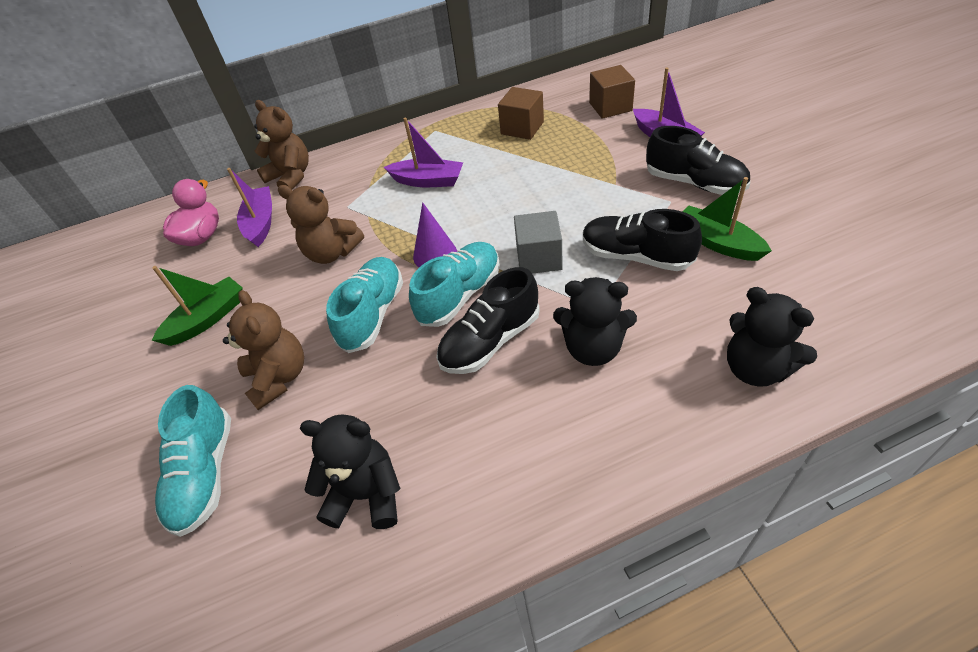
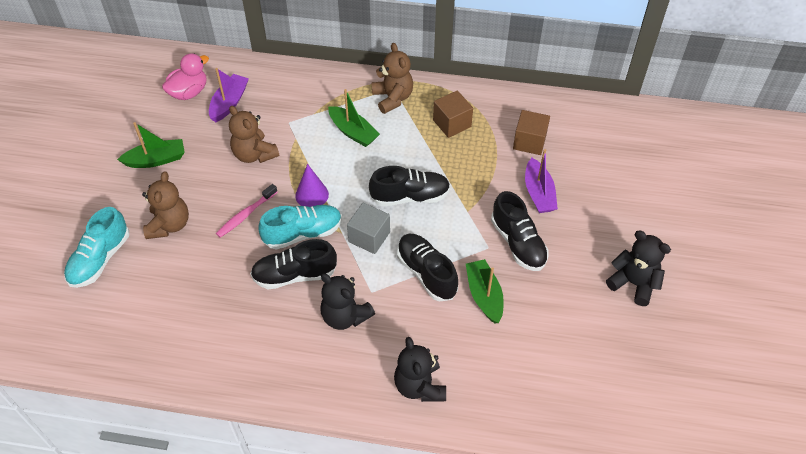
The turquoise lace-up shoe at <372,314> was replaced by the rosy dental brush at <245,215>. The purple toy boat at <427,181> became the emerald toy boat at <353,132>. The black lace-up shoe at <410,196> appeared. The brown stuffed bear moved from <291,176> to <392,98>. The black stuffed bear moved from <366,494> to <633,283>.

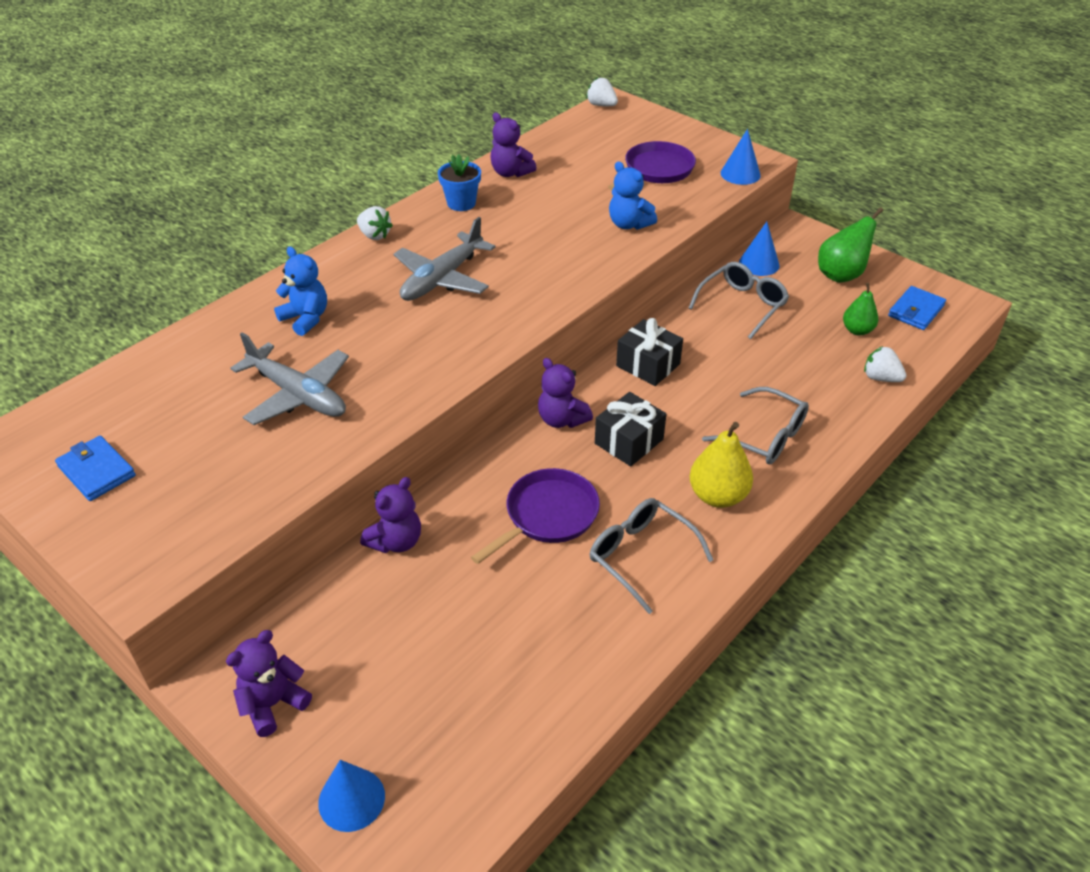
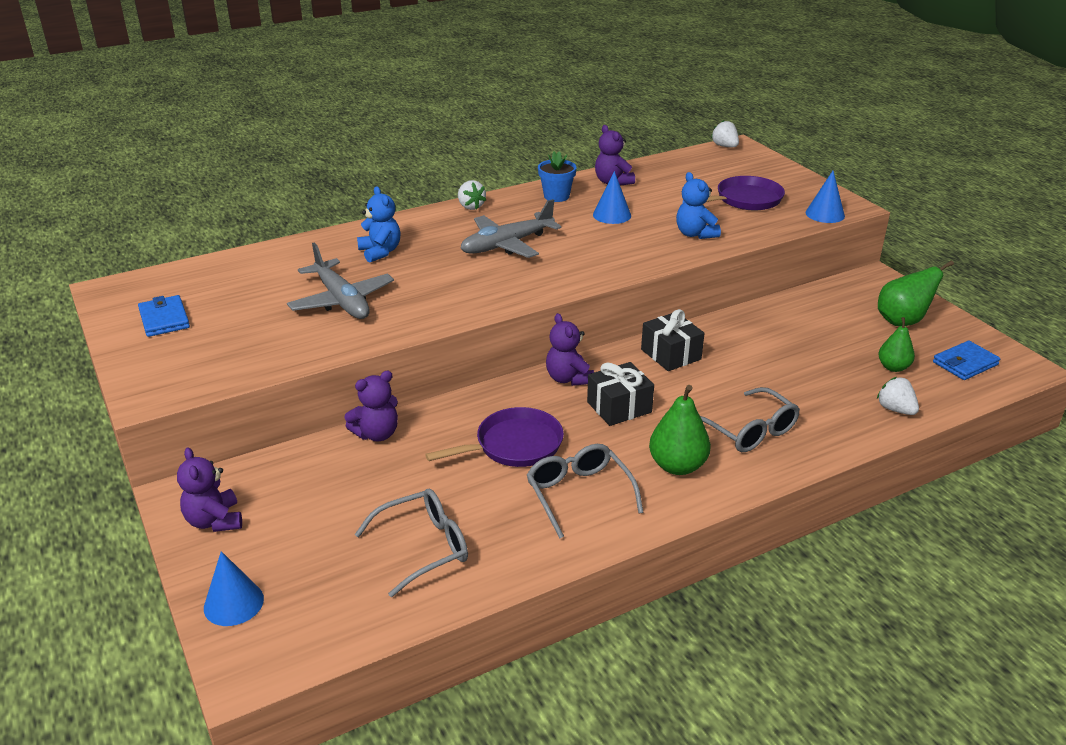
The purple stuffed bear at <273,704> turned 90 degrees counterclockwise. The ash-grey eyeglasses moved from <742,305> to <424,547>. The royal blue cone shape moved from <759,264> to <612,215>. The golden toy pear at <717,496> became the emerald toy pear at <677,466>.

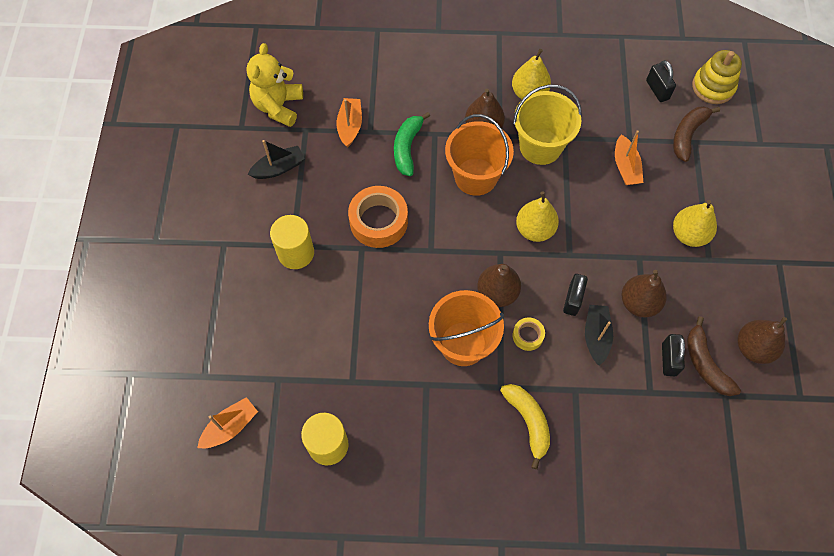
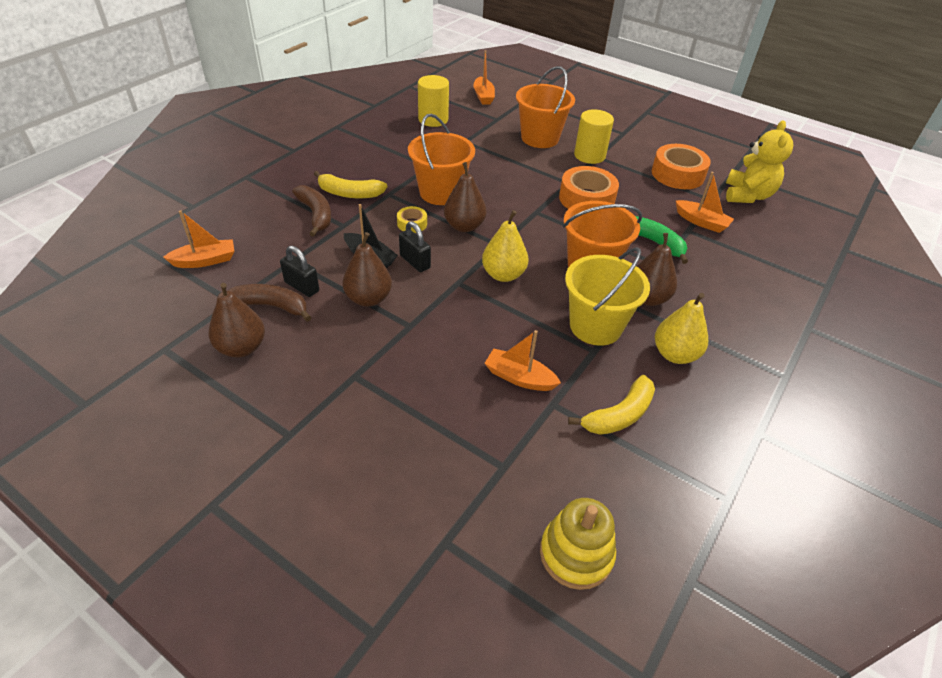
The bright orange toy boat at <205,261> appeared. The brown banana fruit moved from <688,135> to <316,215>. The bright orange bucket at <540,138> appeared. The golden banana fruit at <619,415> appeared. The black toy boat at <278,168> was replaced by the bright orange roll of tape at <677,174>. The golden stuffed bear at <278,106> turned 60 degrees clockwise. The black lock at <657,90> disappeared. The golden toy pear at <689,234> disappeared.

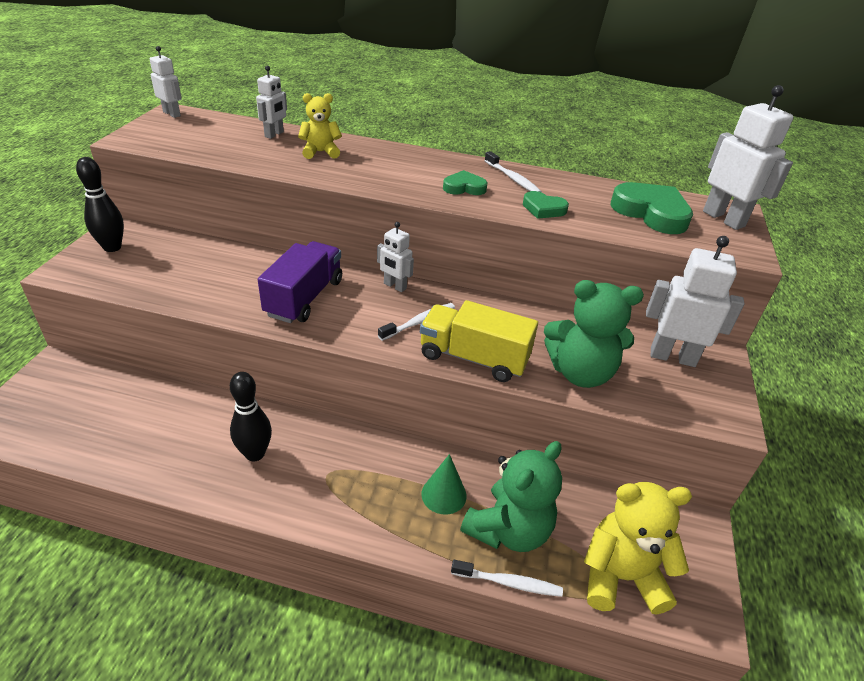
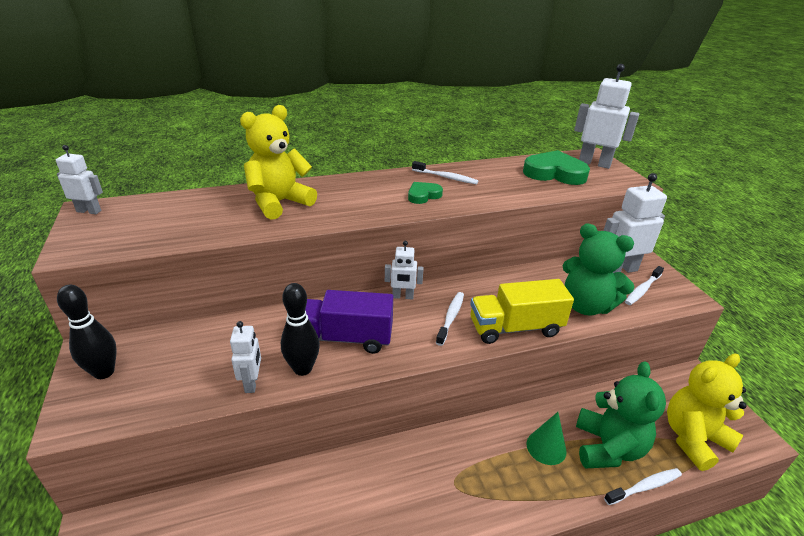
The pure white robot moved from <274,134> to <252,383>. The golden stuffed bear at <320,152> changed to 1.71 times the size. The black skittle moved from <255,454> to <302,368>. The purple truck at <304,298> turned 75 degrees counterclockwise. The emerald stuffed bear at <580,373> turned 60 degrees clockwise. The pure white dental brush at <642,290> appeared. The emerald love heart at <543,209> disappeared.

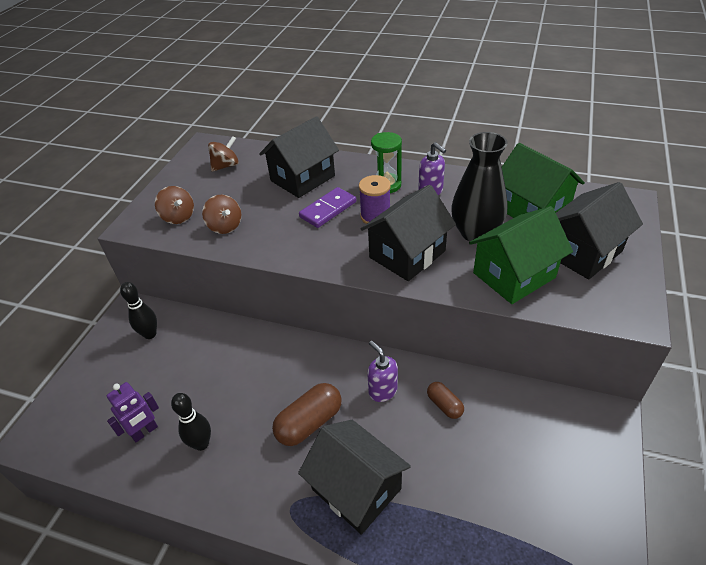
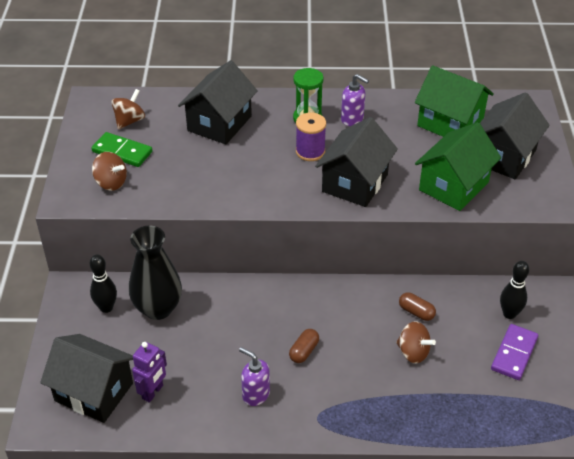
The black cottage moved from <356,489> to <94,392>. The emerald domino tile at <122,152> appeared. The black vase moved from <475,233> to <158,308>. The purple soap dispenser moved from <382,391> to <255,394>. The brown pill shape at <309,423> changed to 0.58 times the size. The brown whirligig moved from <225,226> to <413,352>. The purple domino tile moved from <328,209> to <514,353>. The black skittle moved from <201,444> to <509,314>.

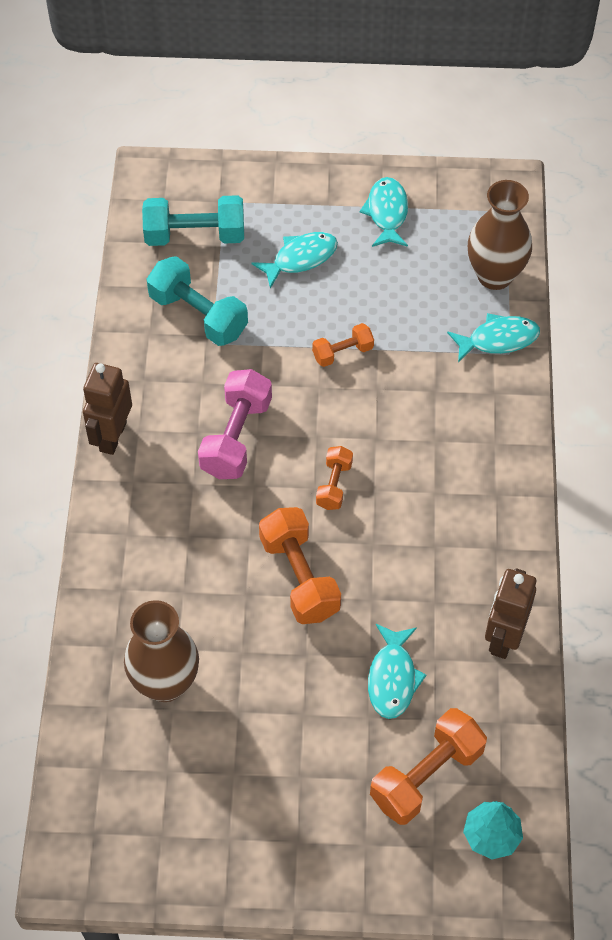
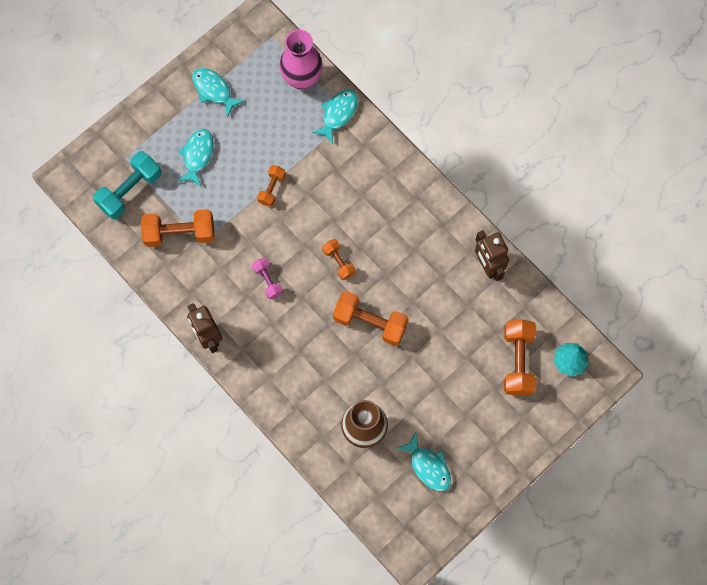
The turquoise hand weight at <198,315> became the bright orange hand weight at <180,233>. The rosy hand weight at <236,437> changed to 0.56 times the size. The brown vase at <495,275> became the rosy vase at <302,79>. The turquoise fish moved from <392,678> to <428,466>.

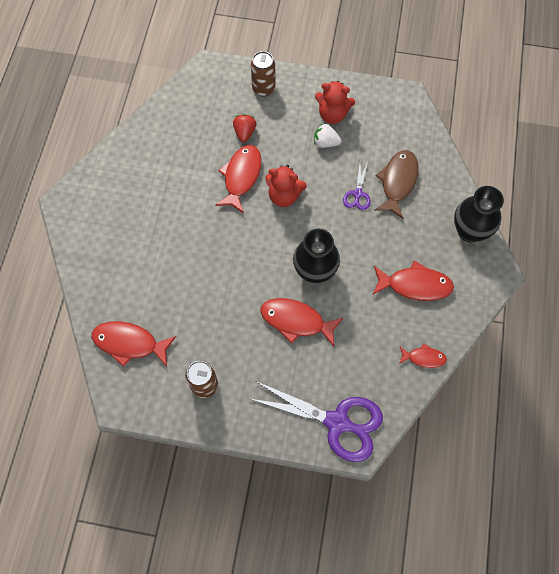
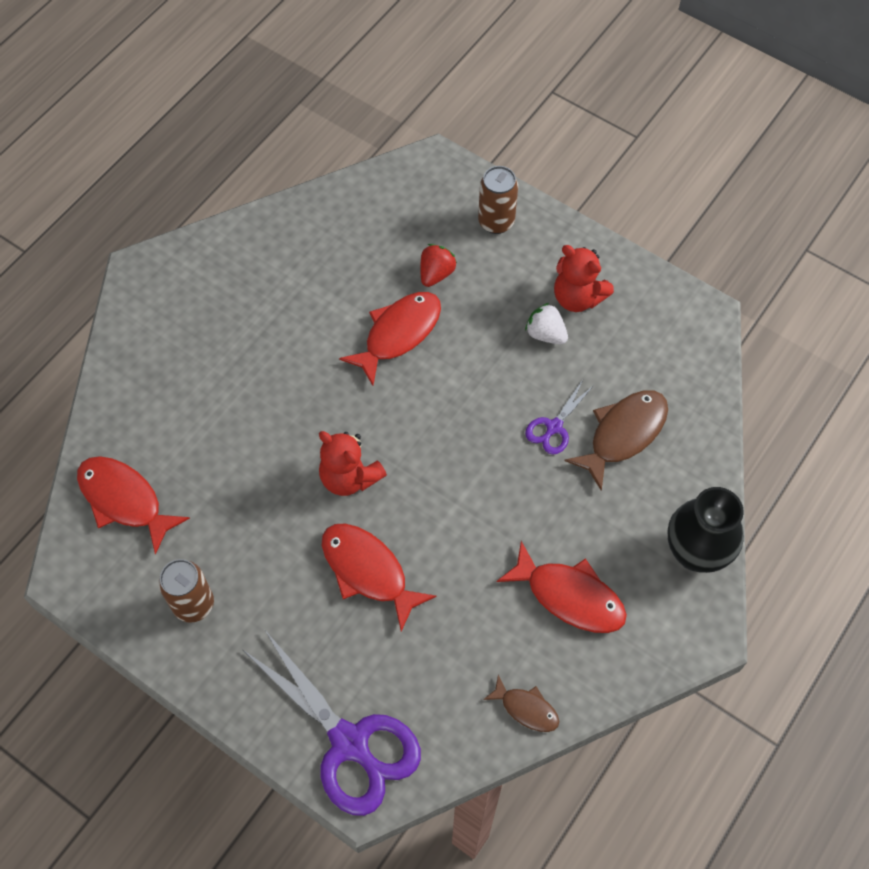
The scarlet stuffed bear moved from <284,196> to <349,477>. The scarlet fish at <424,358> became the brown fish at <526,708>. The black vase at <315,271> disappeared.

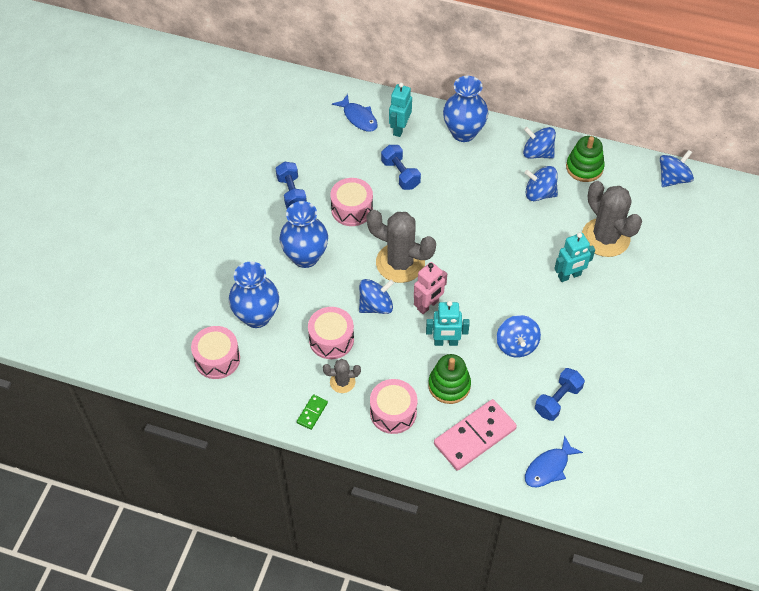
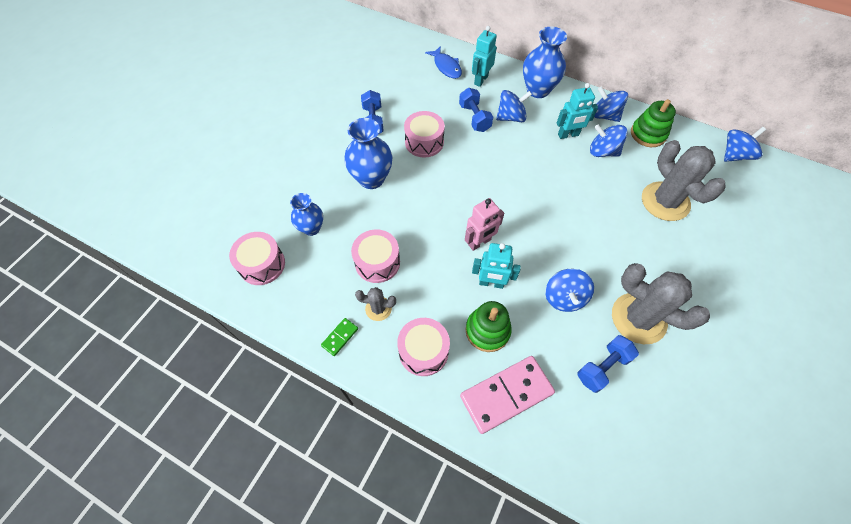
The royal blue vase at <257,316> changed to 0.64 times the size. The royal blue whirligig moved from <376,306> to <511,117>. The turquoise robot moved from <569,276> to <568,135>. The ash-grey prickly plant moved from <400,263> to <638,318>. The royal blue fish at <548,468> disappeared.

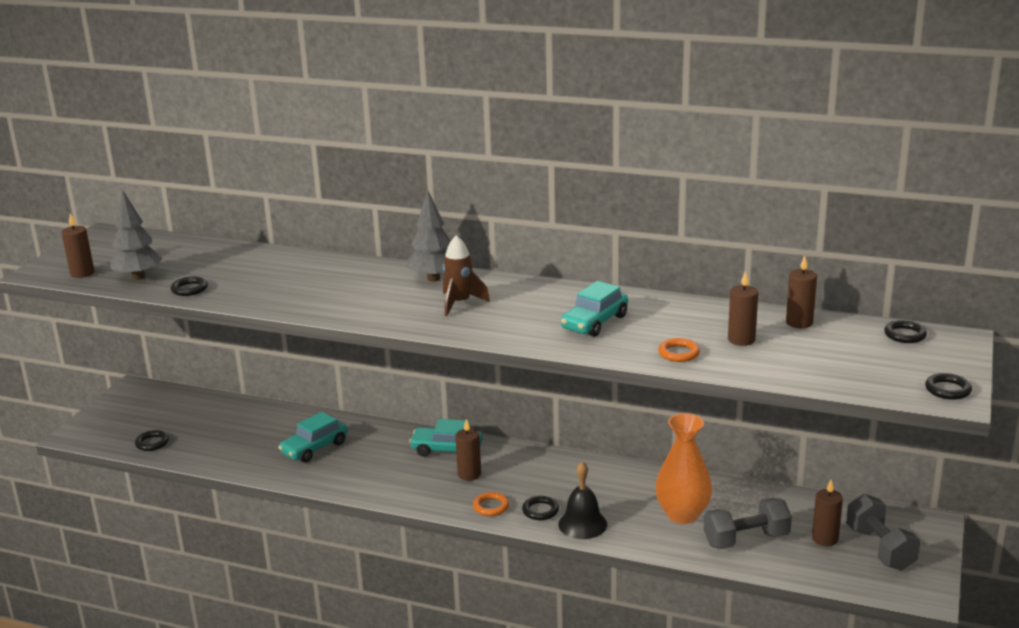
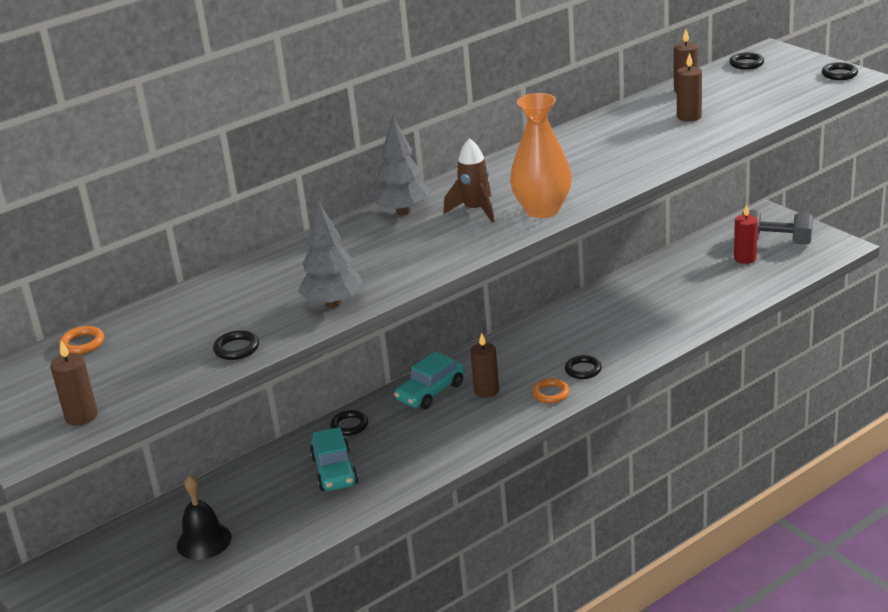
The bright orange hoop moved from <678,353> to <82,343>. The black school bell moved from <582,524> to <204,541>. The ash-grey fir tree moved from <138,277> to <333,303>. The black hoop moved from <152,443> to <349,425>. The bright orange vase moved from <682,515> to <542,210>. The brown candle at <825,539> became the scarlet candle at <745,258>. The turquoise automobile at <594,322> disappeared. The ash-grey hand weight at <746,540> disappeared.

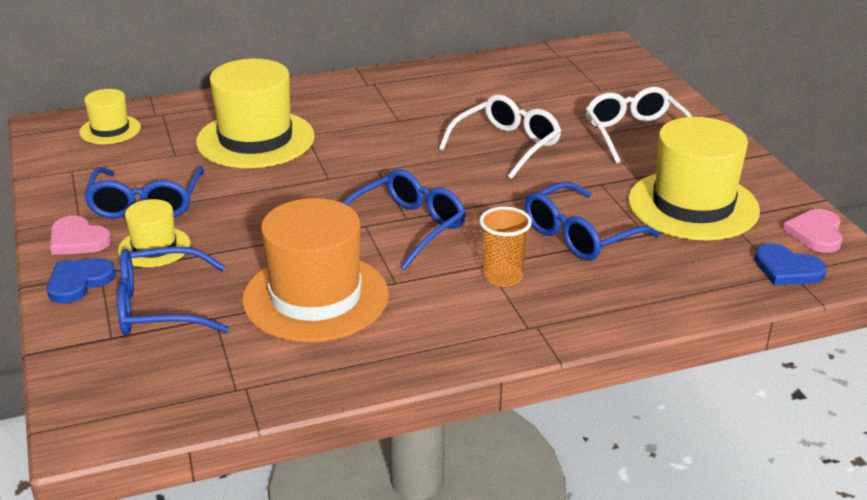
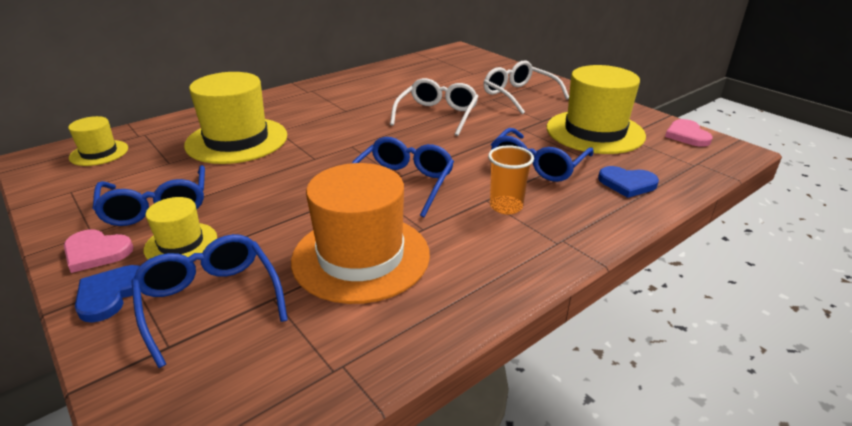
The royal blue eyeglasses at <159,307> turned 90 degrees clockwise. The royal blue love heart moved from <787,269> to <627,183>.

